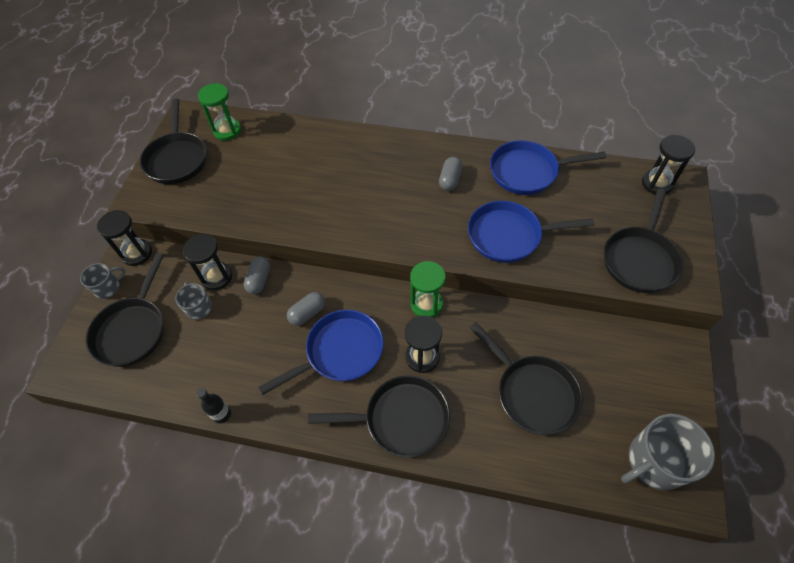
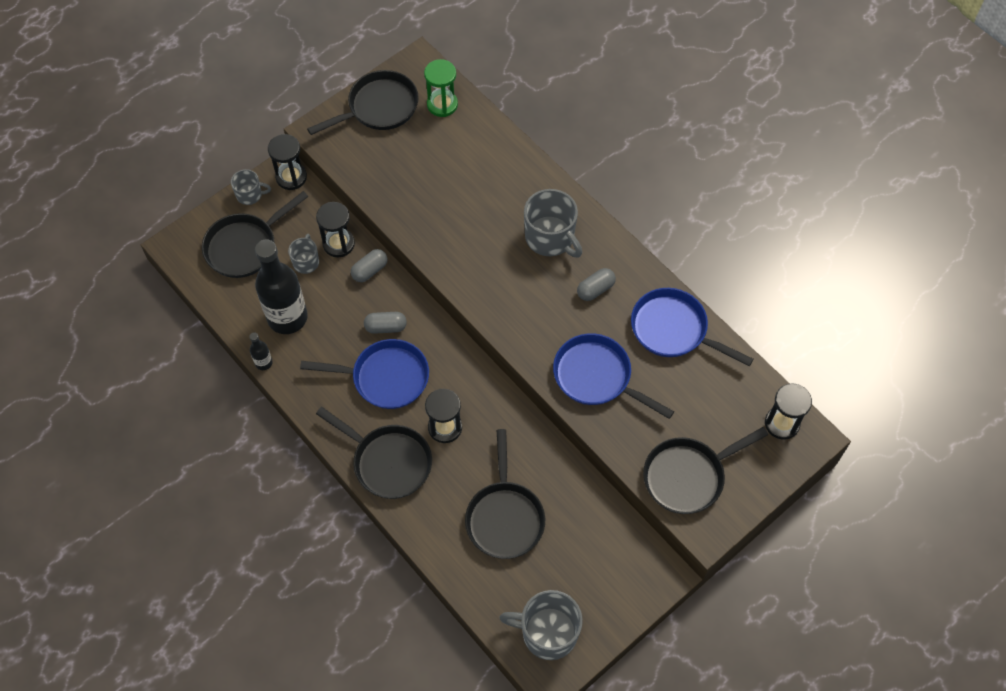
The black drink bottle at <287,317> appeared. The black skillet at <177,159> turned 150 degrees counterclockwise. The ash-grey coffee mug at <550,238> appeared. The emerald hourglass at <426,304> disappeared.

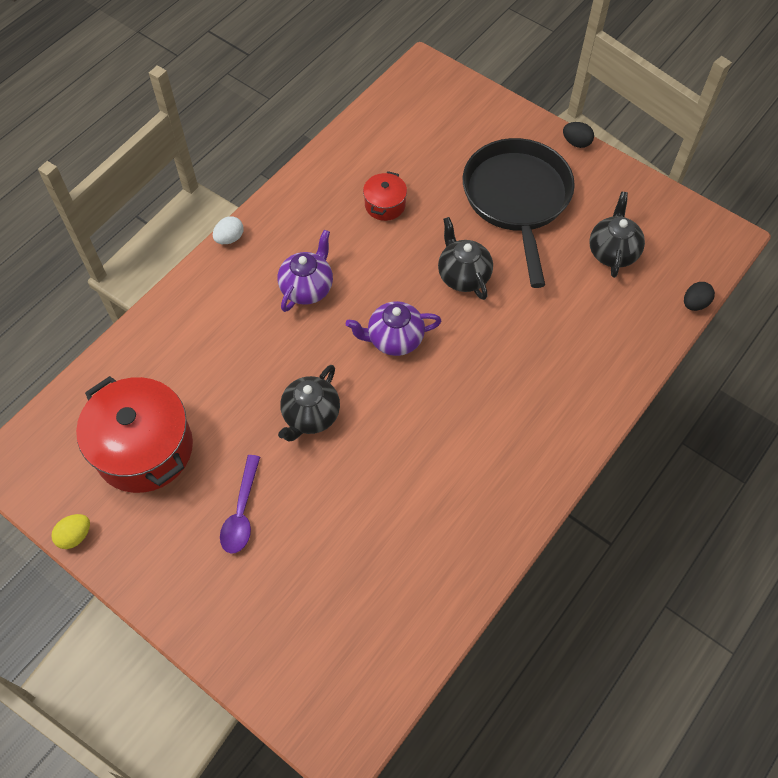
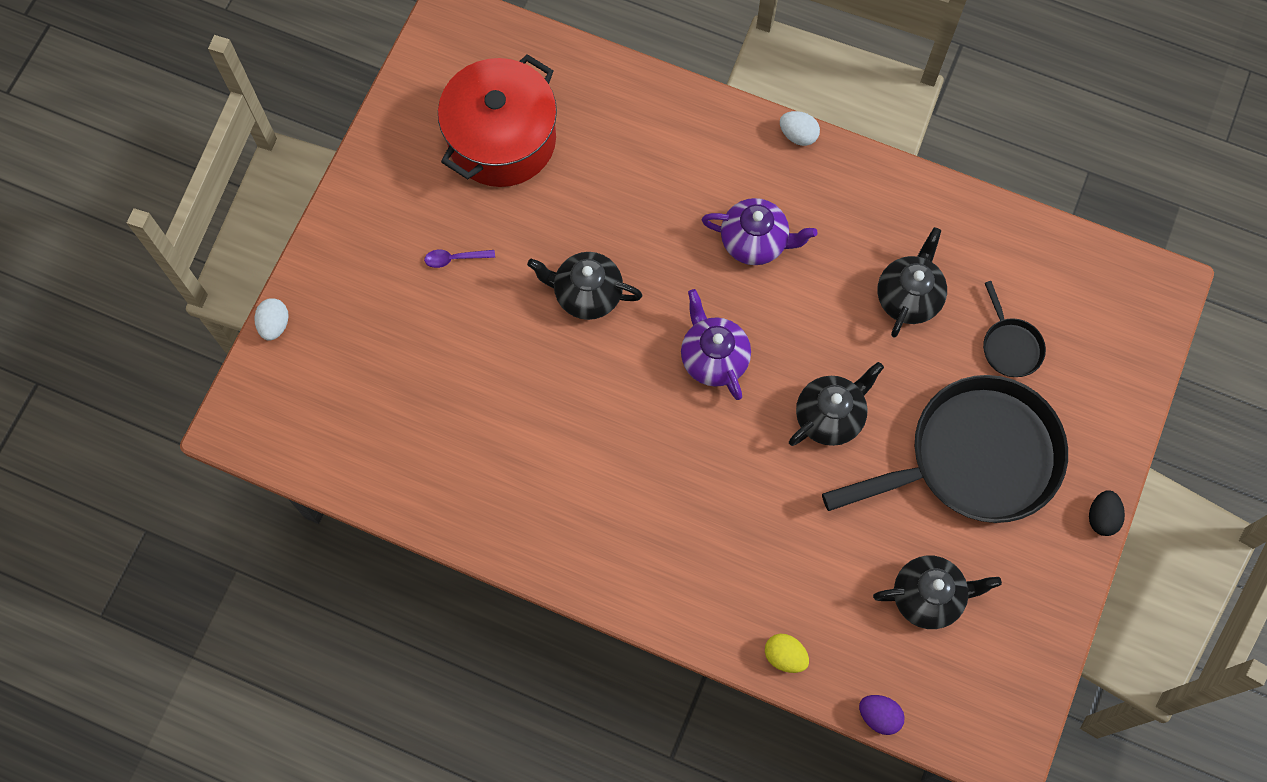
The pure white toy egg at <274,324> appeared. The purple teaspoon at <241,512> changed to 0.60 times the size. The golden toy egg moved from <75,536> to <785,656>. The black toy egg at <694,303> became the purple toy egg at <879,716>. The scarlet stockpot at <385,205> was replaced by the black china teapot at <908,297>. The black skillet at <1010,346> appeared.

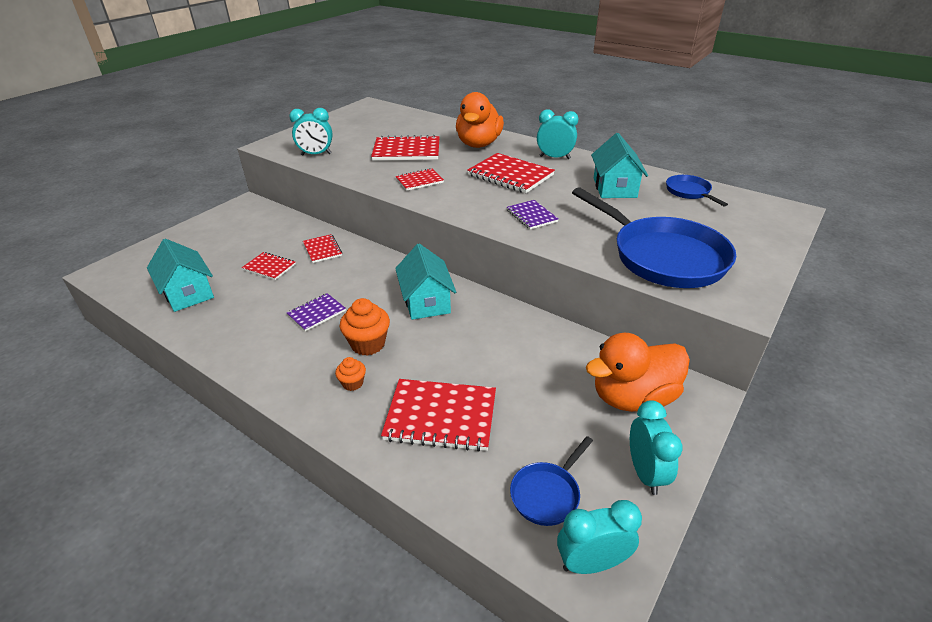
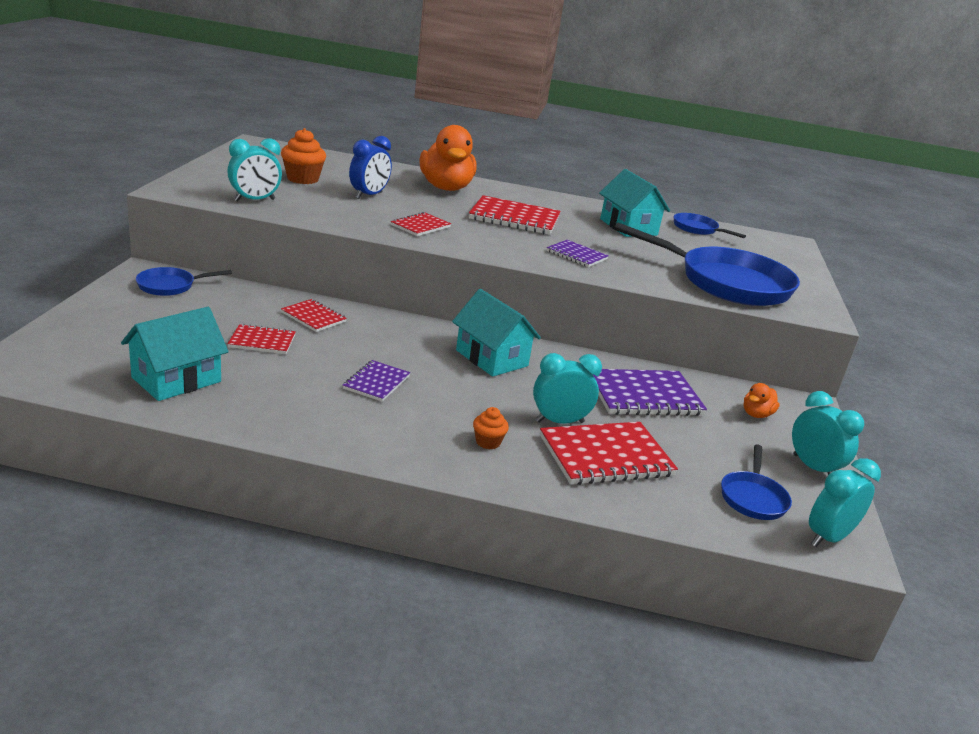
The turquoise cottage at <188,293> turned 75 degrees counterclockwise. The royal blue skillet at <170,286> appeared. The bright orange muffin moved from <368,344> to <303,179>. The scarlet exercise book at <406,151> was replaced by the royal blue clock at <369,195>. The turquoise clock moved from <554,157> to <559,422>. The purple exercise book at <644,396> appeared. The bright orange toy duck at <633,397> changed to 0.44 times the size.

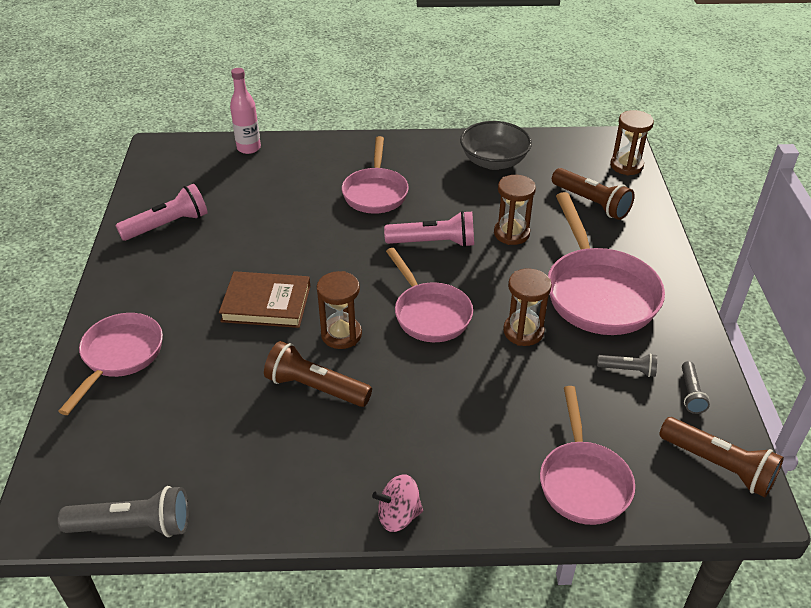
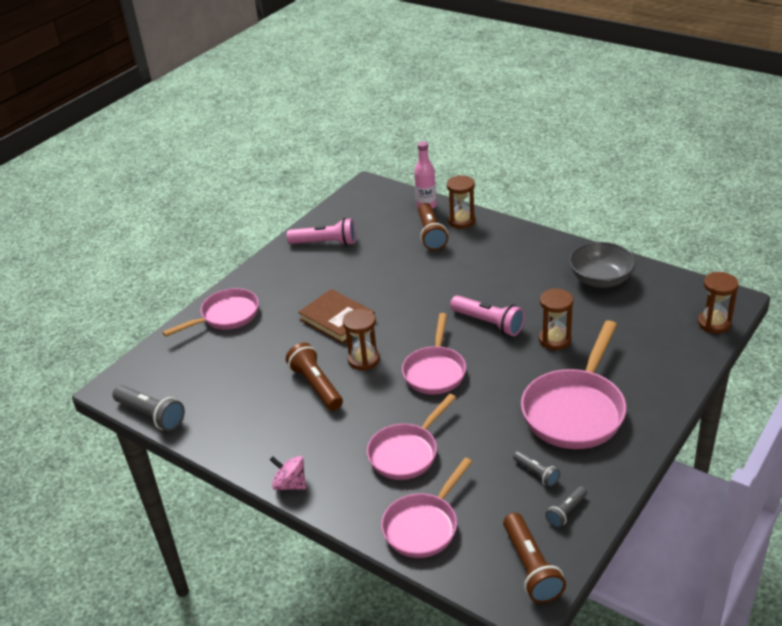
The rosy skillet moved from <375,192> to <406,453>. The brown flashlight moved from <591,203> to <431,234>. The brown hourglass moved from <523,331> to <461,221>.

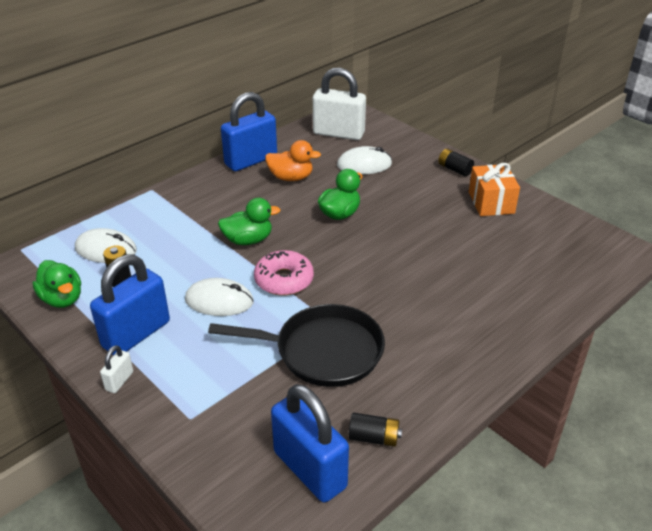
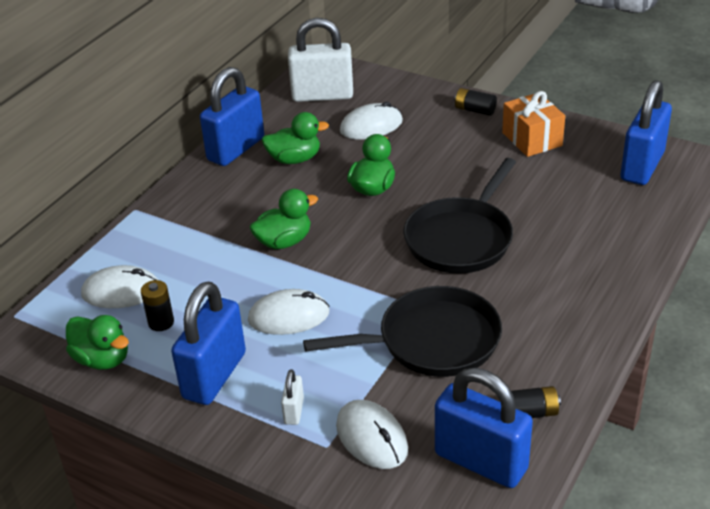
The bright orange toy duck at <291,178> became the emerald toy duck at <294,159>. The pure white lock moved from <119,381> to <294,411>. The pure white PC mouse at <372,437> appeared. The black skillet at <461,238> appeared. The royal blue lock at <642,166> appeared. The rosy donut at <284,280> disappeared.

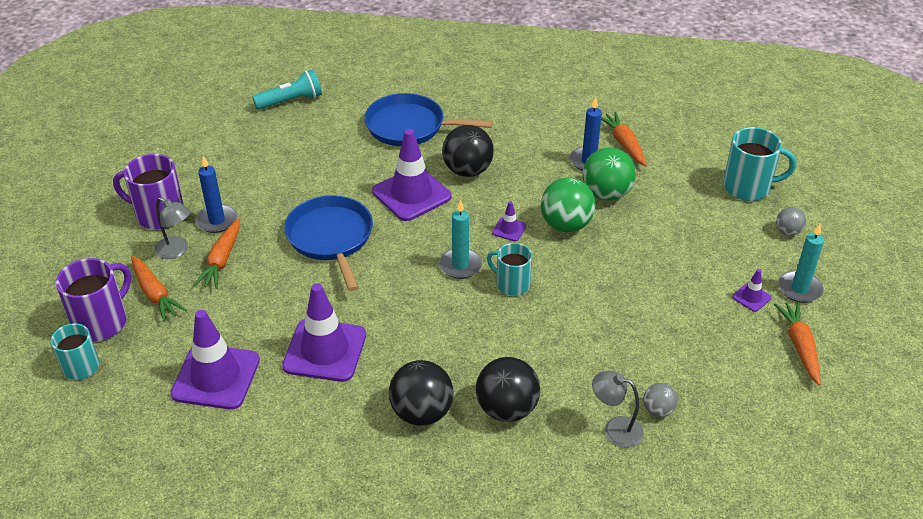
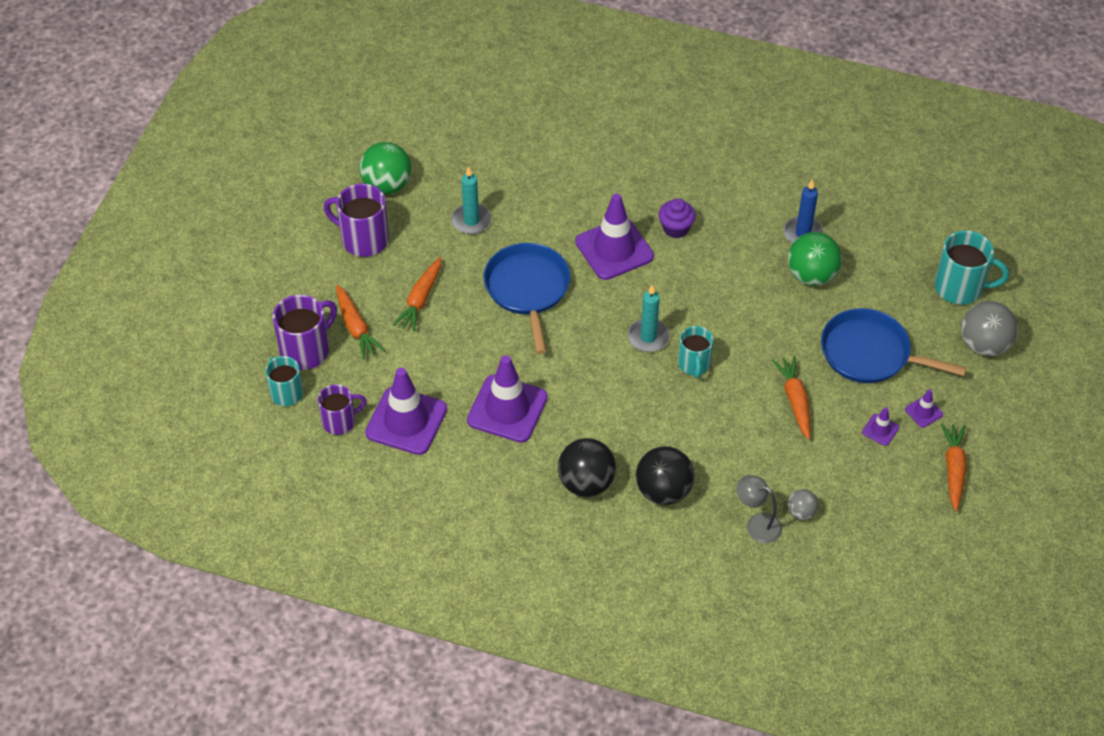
The purple coffee mug at <340,421> appeared. The emerald sphere moved from <566,225> to <387,185>. The turquoise candle moved from <799,289> to <471,221>. The black sphere at <467,170> was replaced by the purple muffin at <675,228>. The turquoise coffee mug at <511,284> turned 135 degrees counterclockwise. The bright orange root vegetable moved from <624,144> to <795,400>. The royal blue skillet moved from <409,126> to <870,353>. The purple traffic cone moved from <509,229> to <880,430>. The ash-grey sphere at <788,231> changed to 1.89 times the size. The ash-grey reading lamp at <177,251> disappeared. The royal blue candle at <217,220> disappeared. The turquoise flashlight at <291,101> disappeared.

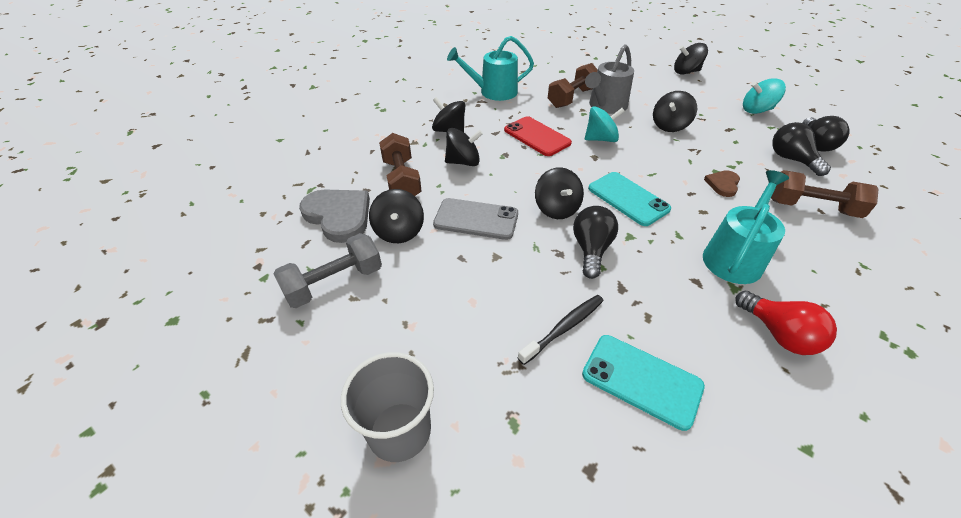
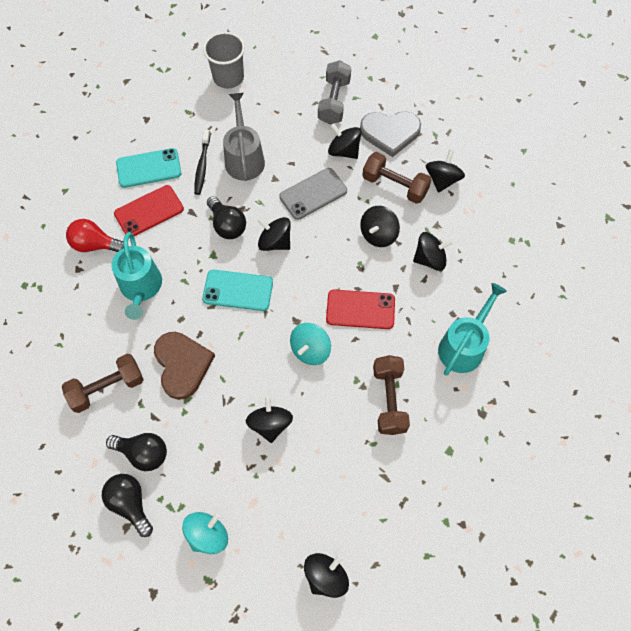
The scarlet mobile phone at <149,211> appeared. The brown love heart at <723,184> changed to 1.91 times the size. The ash-grey sprinkling can moved from <605,106> to <244,158>. The black whirligig at <442,180> appeared.

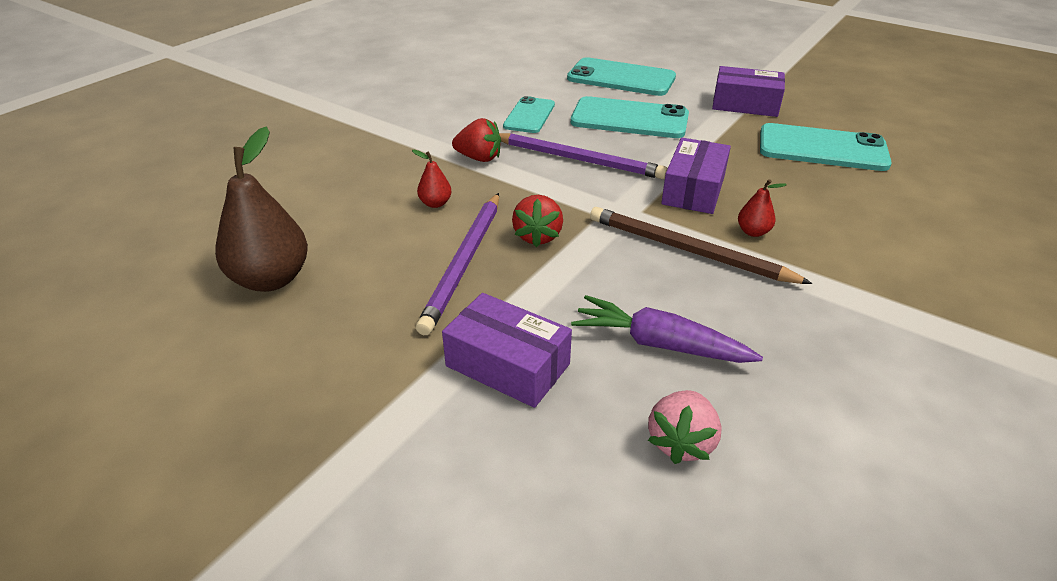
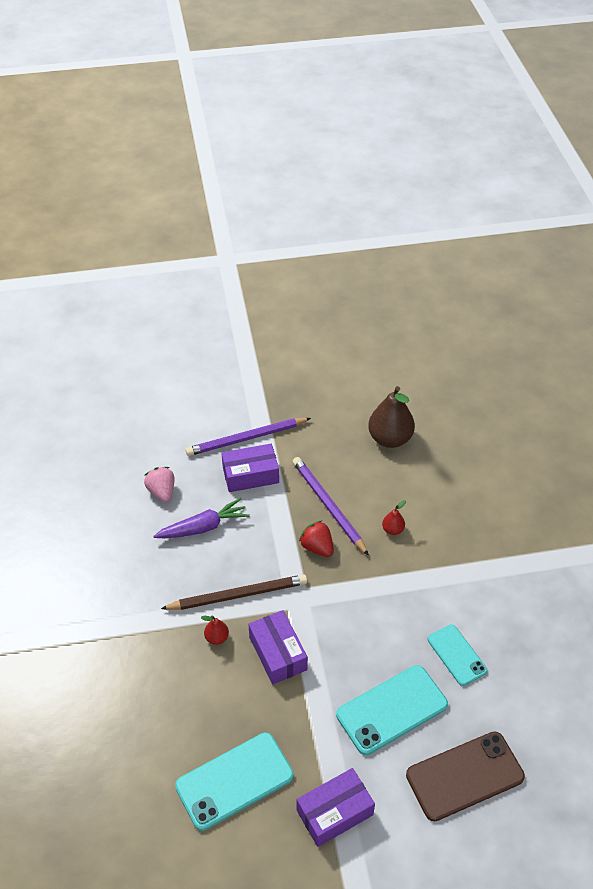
The purple wooden pencil moved from <578,159> to <246,439>. The turquoise mobile phone at <621,78> became the brown mobile phone at <464,776>. The scarlet toy strawberry at <479,158> disappeared.

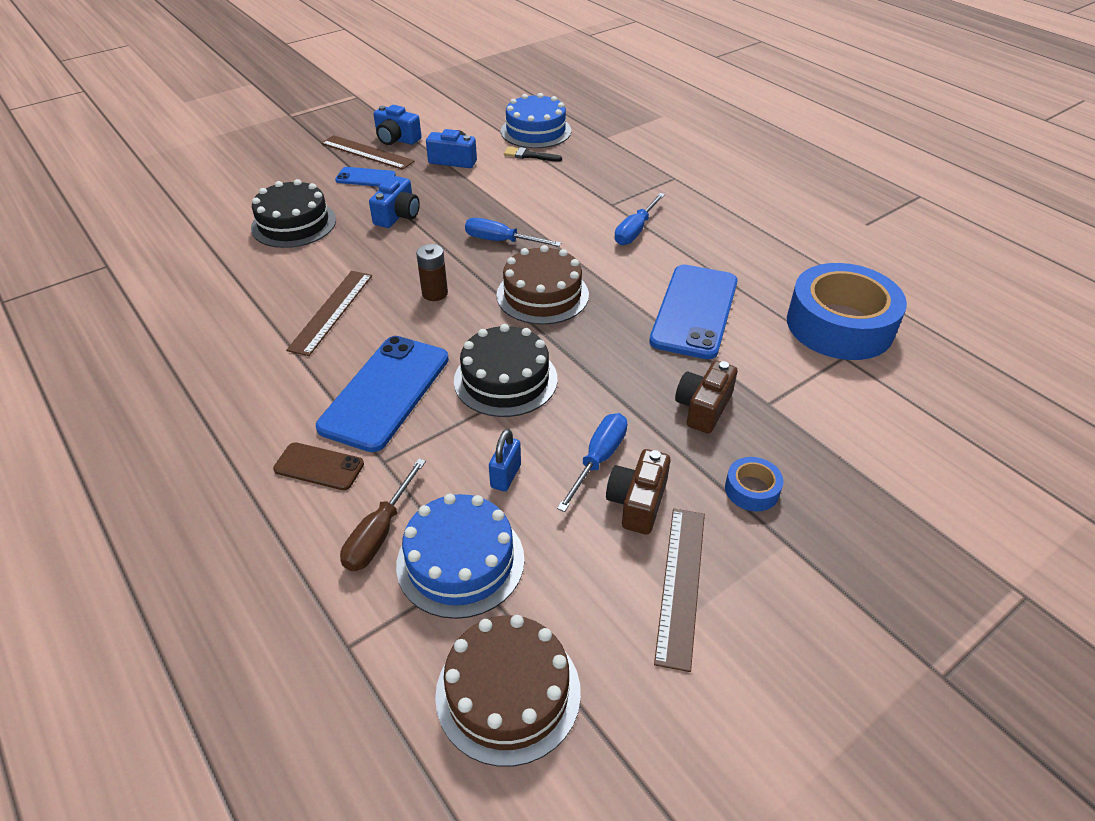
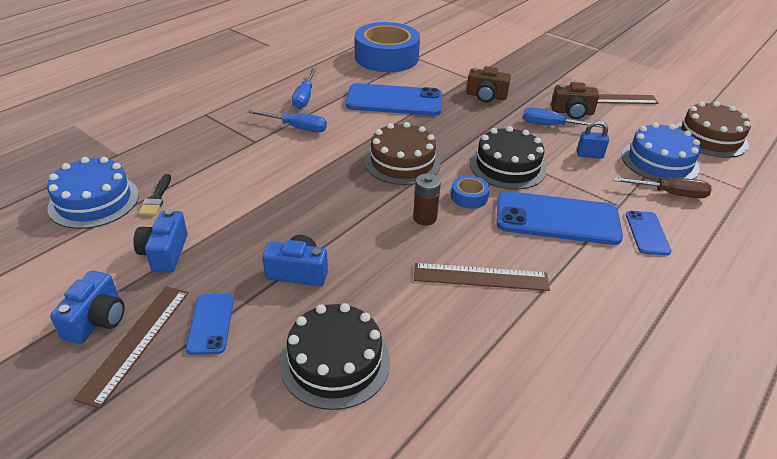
The royal blue hand screwdriver moved from <501,241> to <304,97>. The royal blue roll of tape moved from <752,490> to <469,197>. The brown mobile phone at <319,466> became the royal blue mobile phone at <647,233>.

